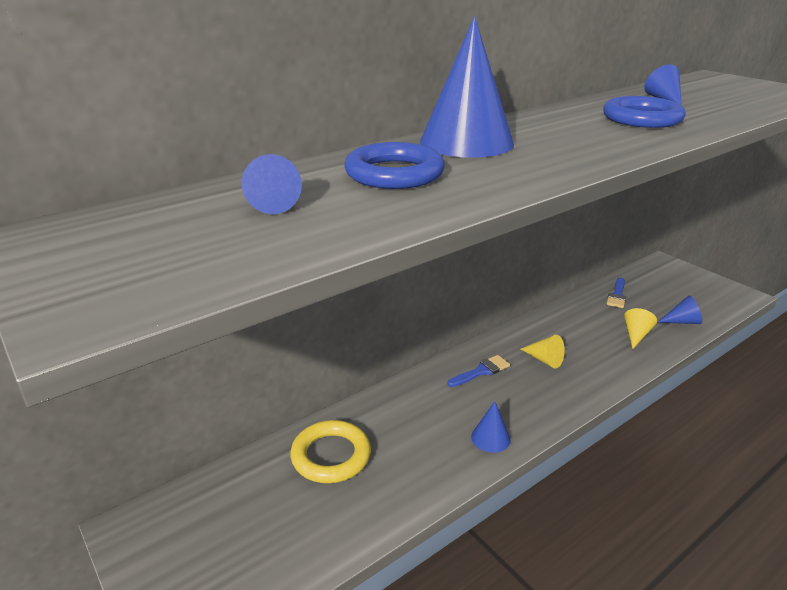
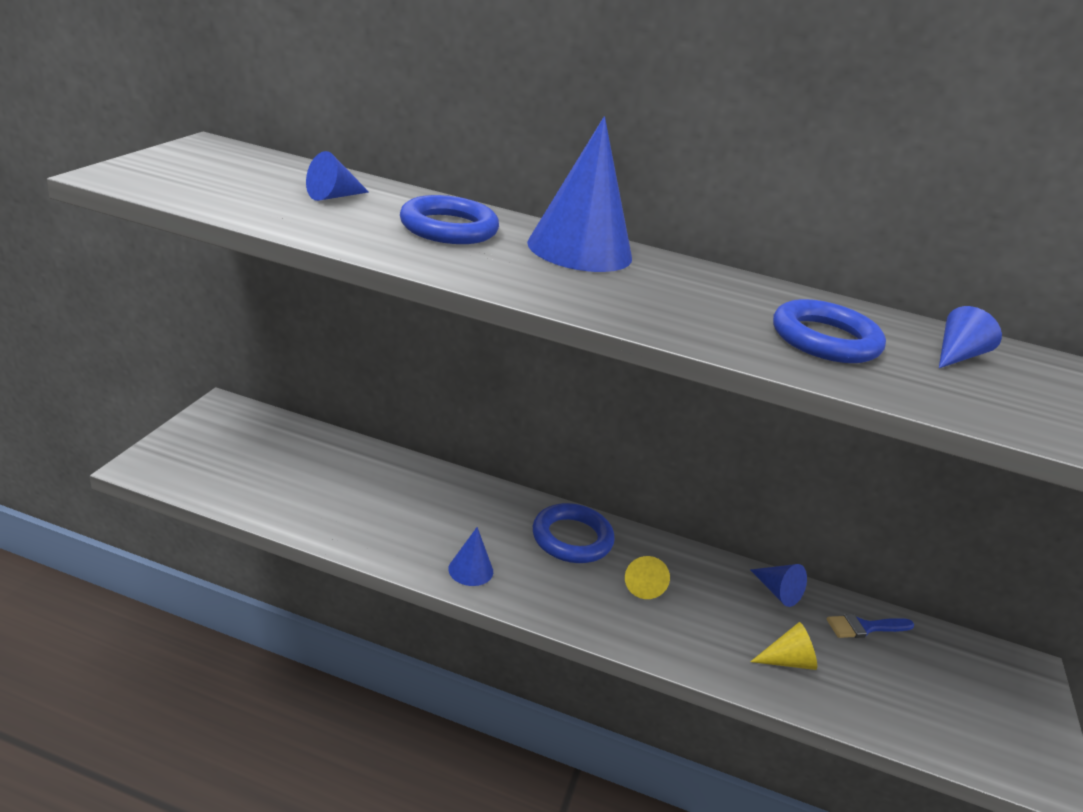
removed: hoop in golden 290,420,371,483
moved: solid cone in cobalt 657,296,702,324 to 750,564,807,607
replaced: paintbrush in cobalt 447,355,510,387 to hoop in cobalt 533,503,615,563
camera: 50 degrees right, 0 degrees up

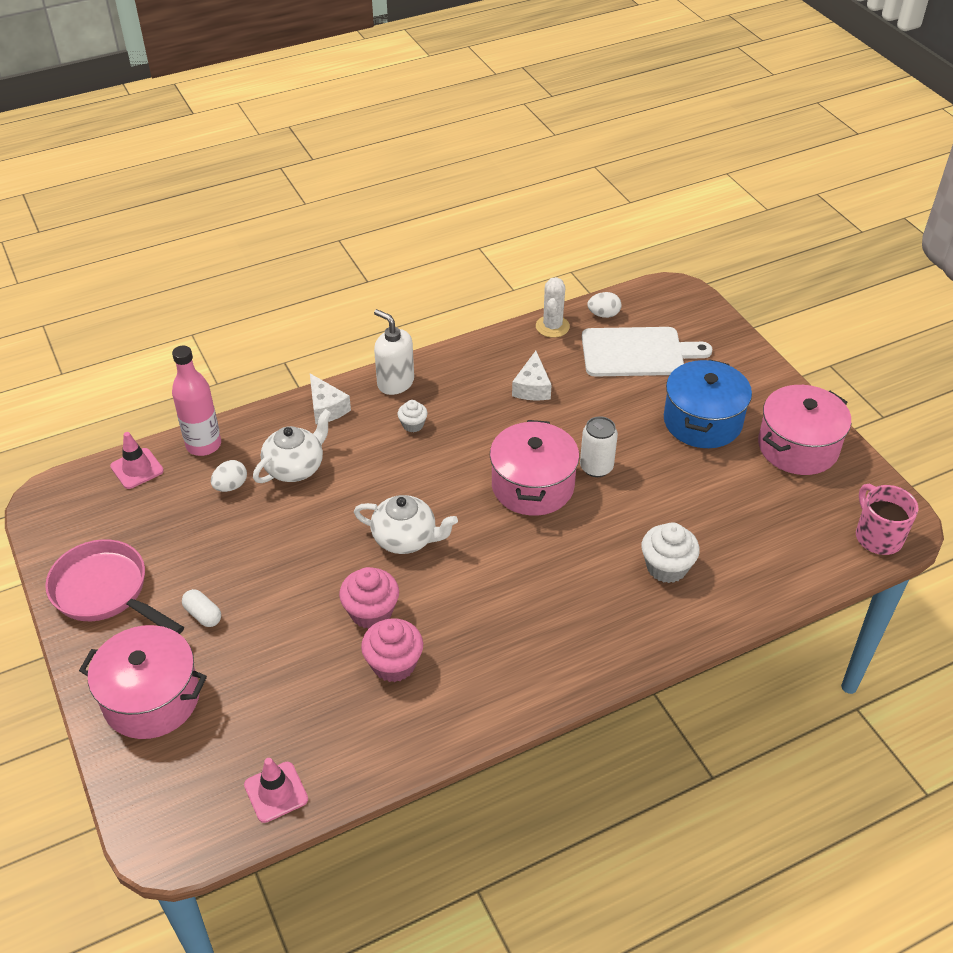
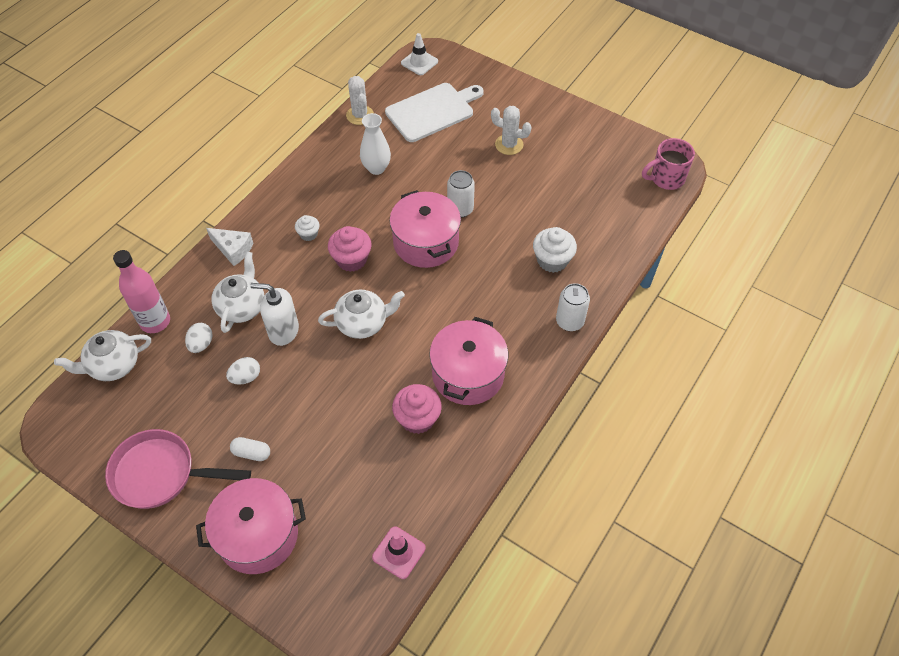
added: safety cone in snow-white 401,33,438,75; soda can in snow-white 556,283,590,331
moved: muffin in rose-pink 339,567,399,629 to 328,226,371,272; soap pump in snow-white 374,309,414,395 to 250,283,299,346; toy egg in snow-white 587,292,621,318 to 226,357,260,385; pot in rose-pink 758,385,851,475 to 429,317,508,405
replaced: safety cone in rose-pink 110,432,164,489 to teapot in snow-white 54,330,151,381; cheese in snow-white 512,351,552,401 to vase in snow-white 360,113,391,175; pot in cobalt 664,359,752,448 to saguaro cactus in snow-white 491,106,531,155
turned: mug in rose-pink 856,484,918,555 = 642,138,695,190 60 degrees counterclockwise
camera: 30 degrees left, 10 degrees up

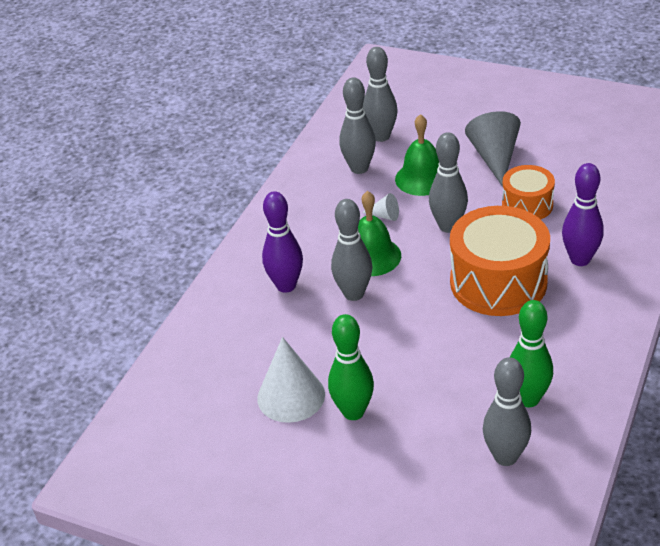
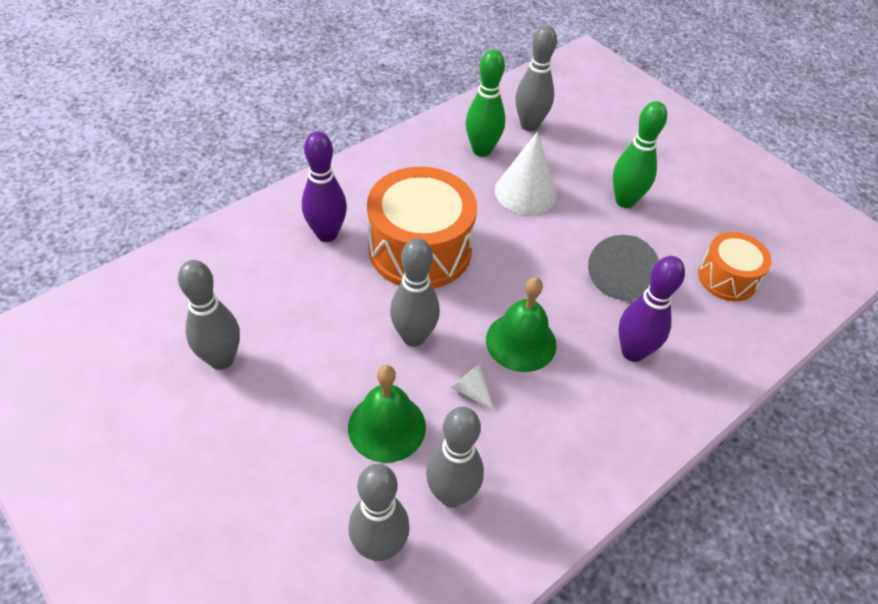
moved: solid cone in snow-white 257,337,325,423 to 495,131,557,215; bowling pin in grey 331,199,372,301 to 178,260,240,370; solid cone in grey 465,111,521,187 to 588,235,659,300; snare drum in bright orange 502,165,555,219 to 698,232,772,301
camera: 160 degrees left, 10 degrees up

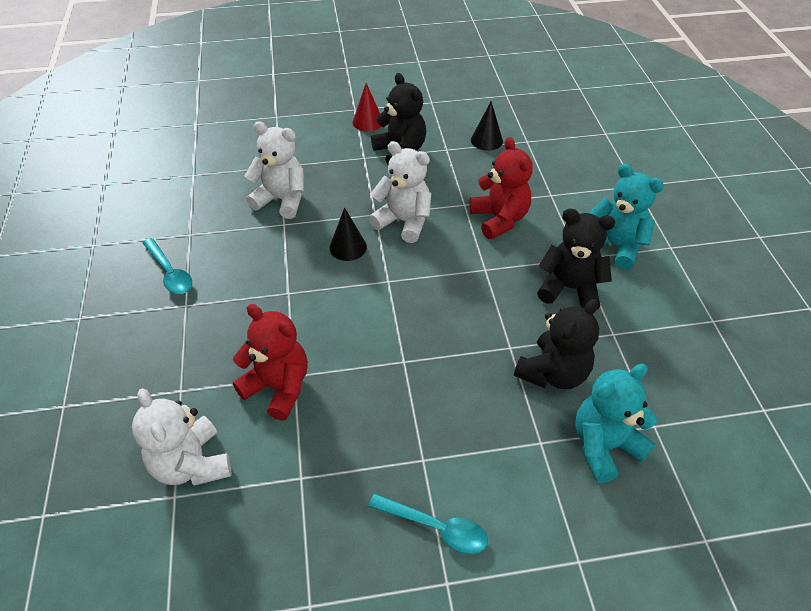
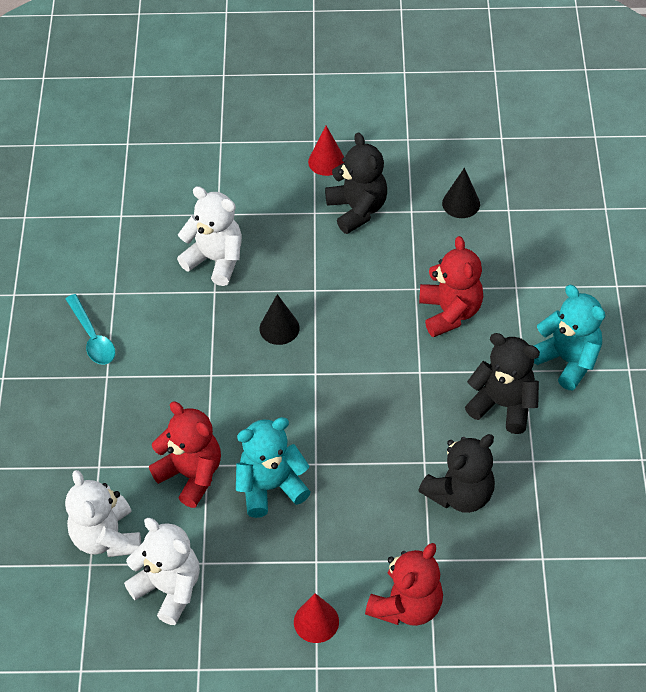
added: teddy in crimson 365,543,443,626
moved: teddy in snow-white 369,141,431,243 to 124,518,200,625; teddy in teal 575,364,657,483 to 236,417,311,518
replaced: spoon in teal 368,494,488,554 to solid cone in crimson 294,593,339,643
camera: 10 degrees right, 5 degrees up

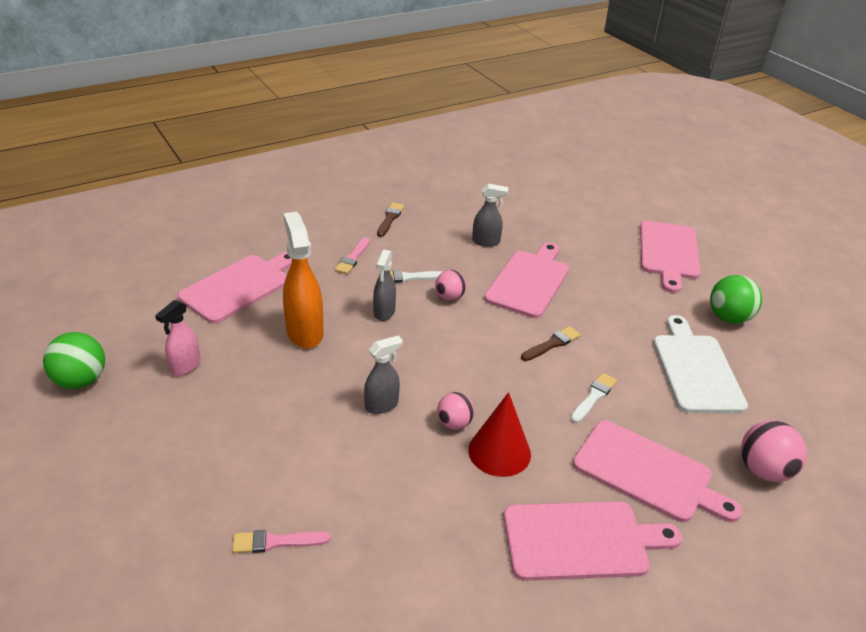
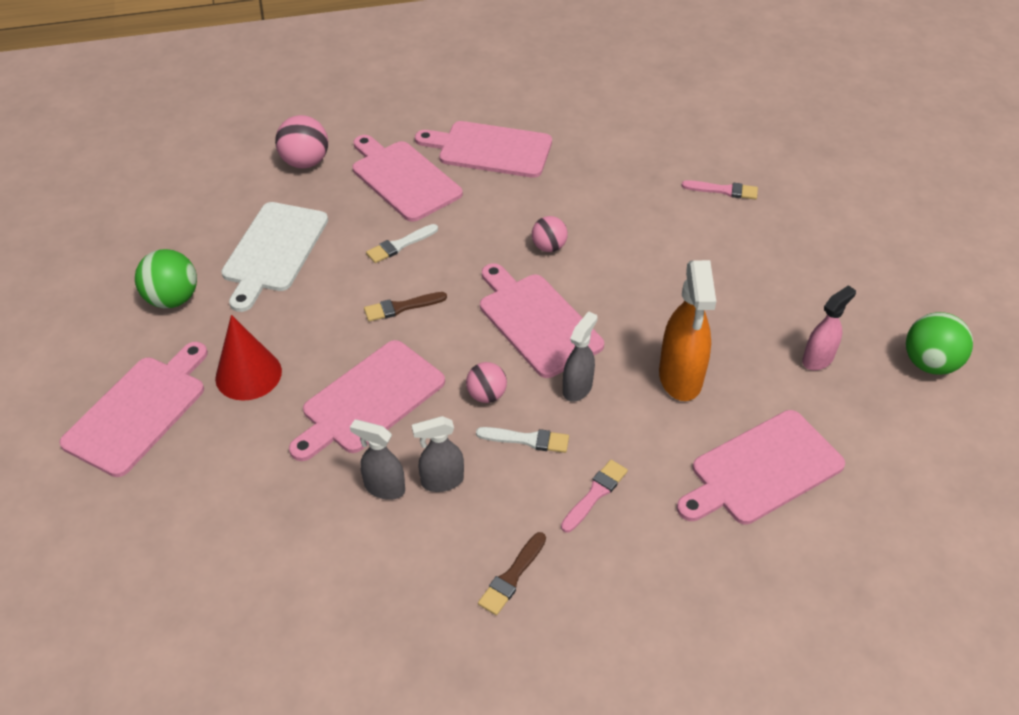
added: chopping board in rose-pink 480,263,604,378
moved: spray cleaner in grey 364,336,403,414 to 412,416,464,492; solid cone in crimson 468,392,531,477 to 215,315,282,401
camera: 160 degrees left, 10 degrees up

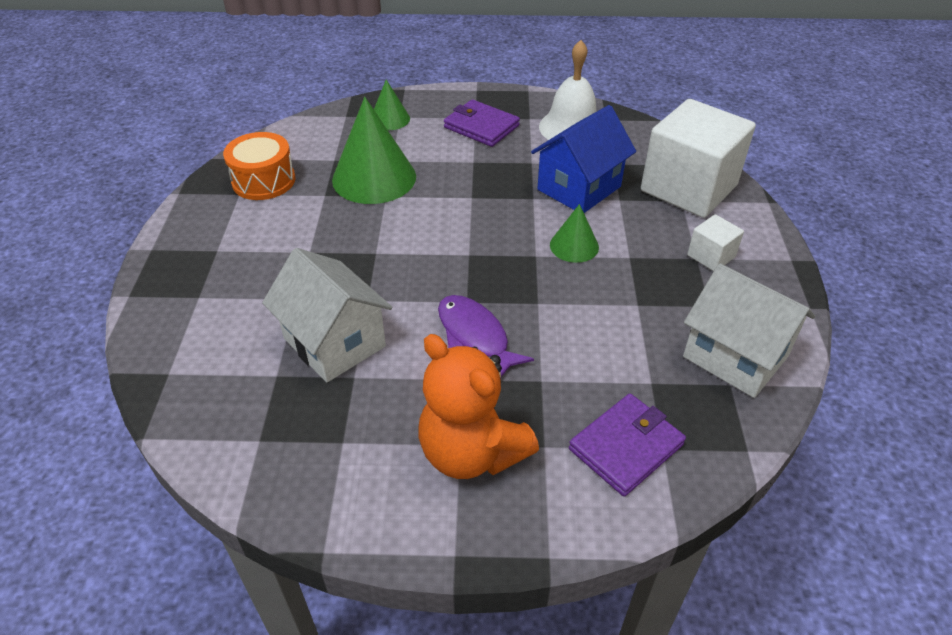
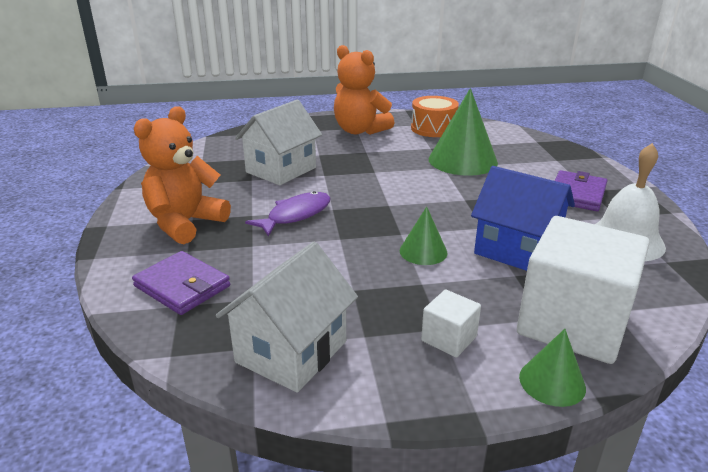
added: teddy in bright orange 334,45,394,135
moved: solid cone in green 374,80,410,130 to 519,329,586,407
camera: 80 degrees right, 15 degrees down

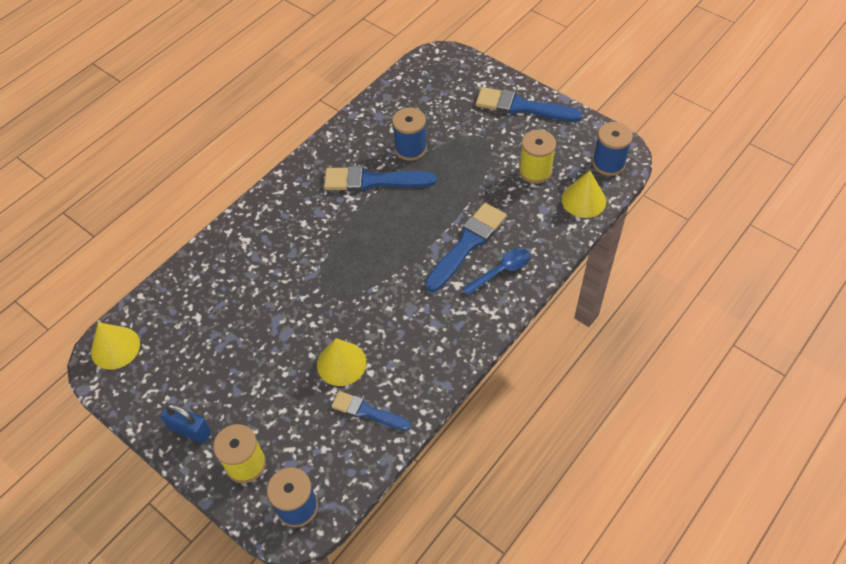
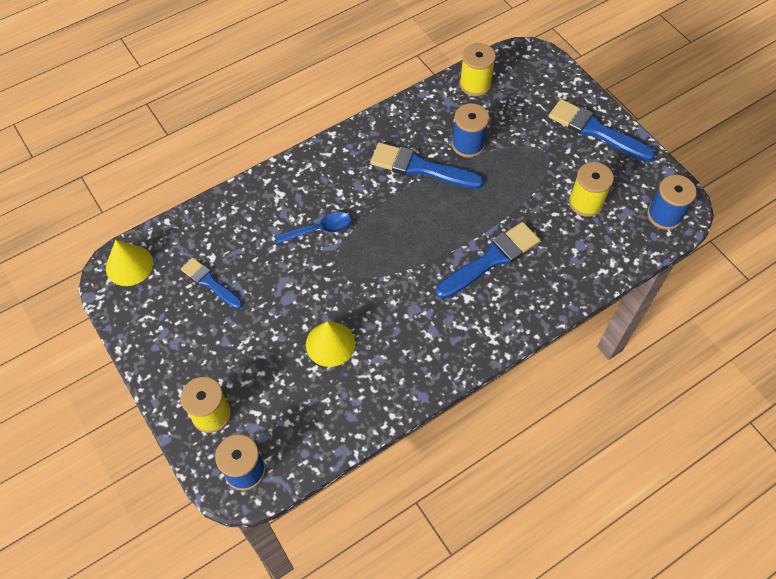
removed: lock in cobalt 161,404,211,444; solid cone in golden 562,171,606,218
added: bobbin in golden 459,43,496,96
moved: paintbrush in cobalt 331,391,411,431 to 181,258,242,309; spoon in cobalt 462,248,530,296 to 275,212,351,244
camera: 15 degrees right, 5 degrees up

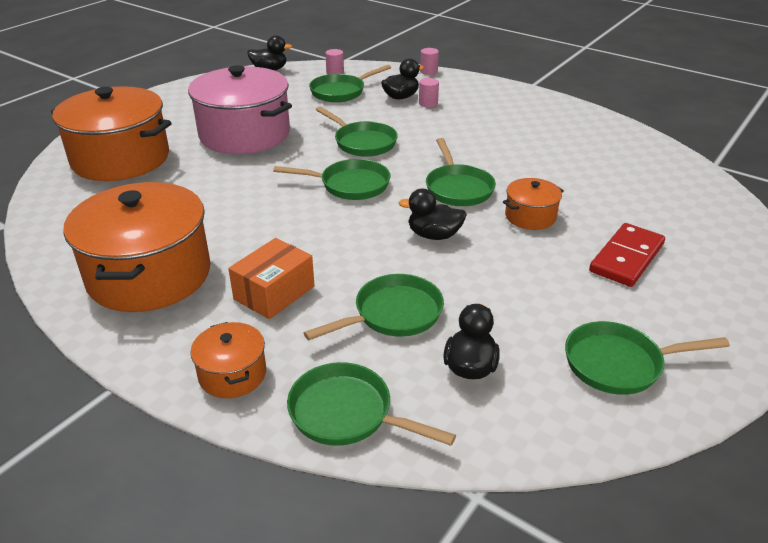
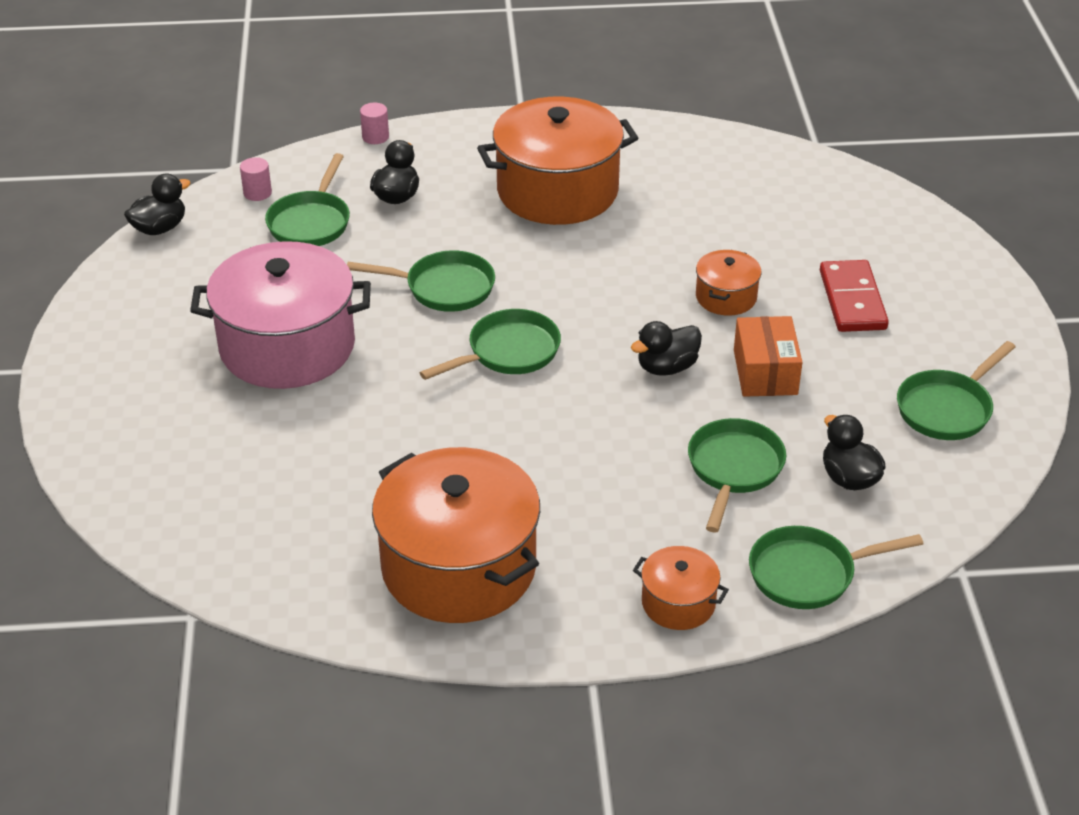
removed: cylinder shape in rose-pink 419,78,439,107; skillet in green 426,138,496,206
moved: pot in bright orange 51,86,172,181 to 477,97,638,225; package in bright orange 228,238,315,319 to 734,316,803,397
camera: 40 degrees left, 5 degrees up

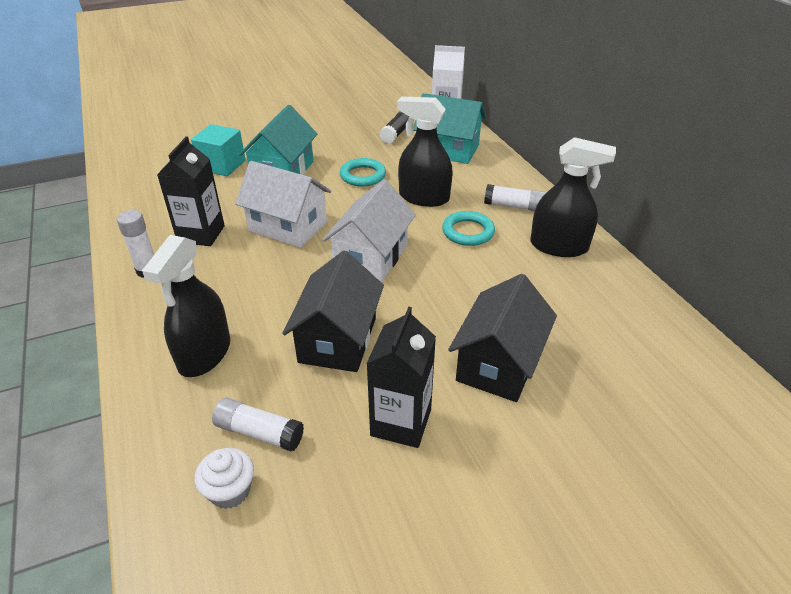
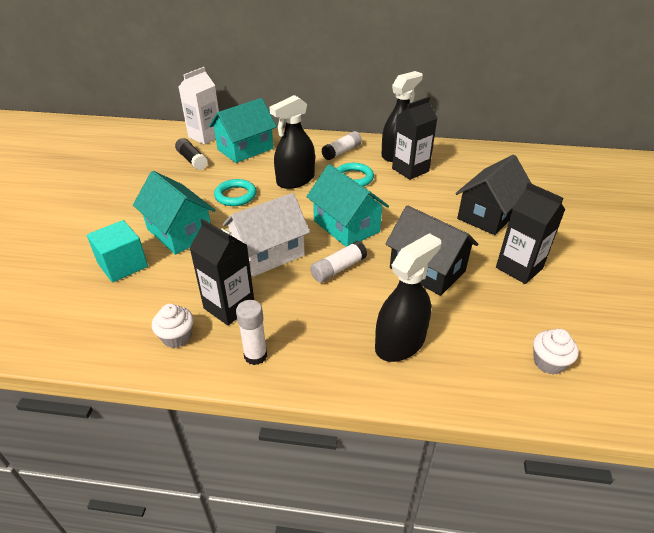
added: muffin in snow-white 152,304,194,348; carton in black 392,97,437,180
moved: stick of glue in snow-white 212,398,304,452 to 310,241,367,283
recoloured: toy house in snow-white 322,180,416,283 to toy house in teal 307,164,389,247
turned: spray cleaner in black 142,235,230,377 = 375,233,441,362 90 degrees counterclockwise; toy house in black 448,274,557,402 = 455,155,532,235 75 degrees clockwise
camera: 60 degrees left, 0 degrees up

